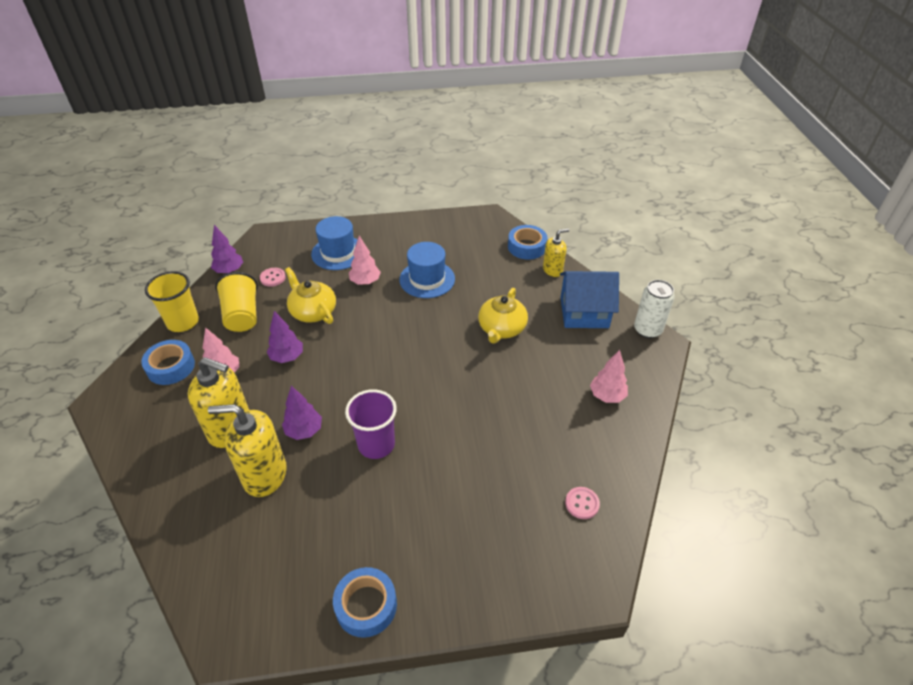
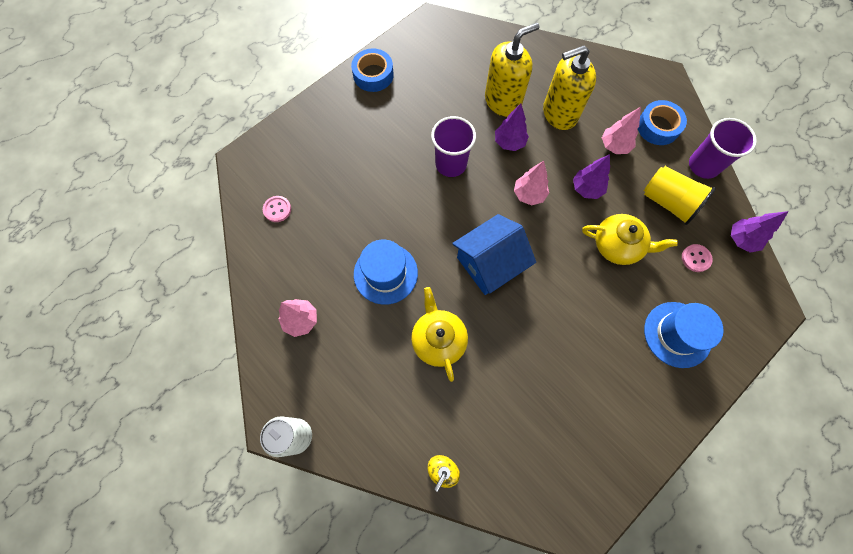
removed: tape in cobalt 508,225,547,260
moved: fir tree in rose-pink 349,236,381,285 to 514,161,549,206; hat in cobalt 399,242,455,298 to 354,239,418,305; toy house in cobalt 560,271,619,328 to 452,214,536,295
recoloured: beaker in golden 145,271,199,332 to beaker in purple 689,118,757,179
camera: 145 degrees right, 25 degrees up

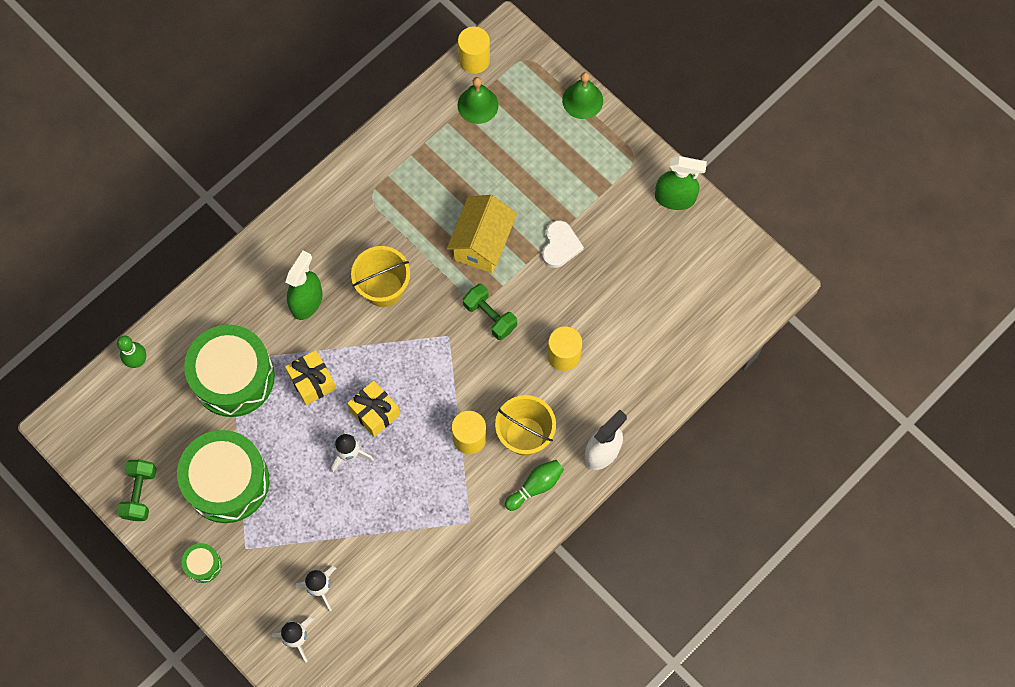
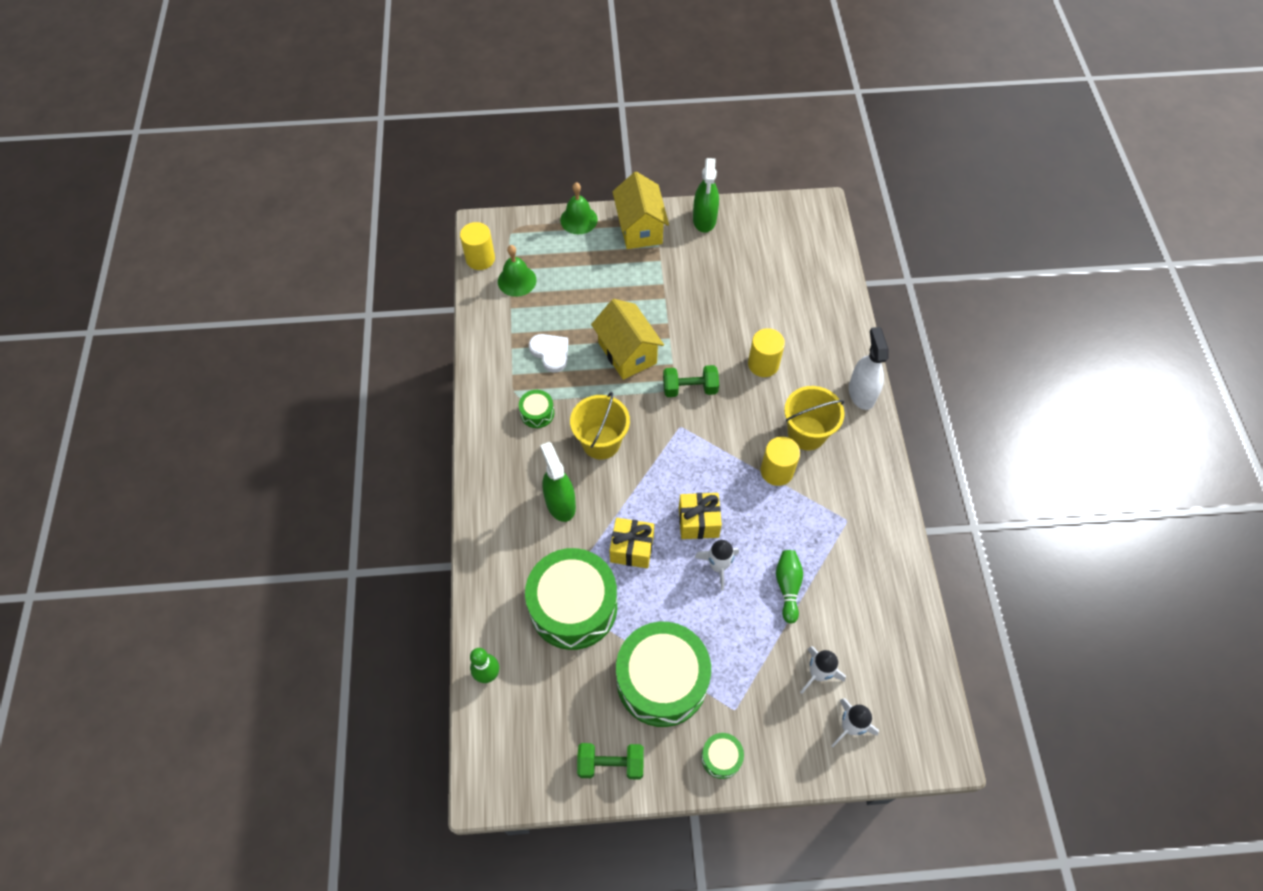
added: snare drum in green 519,390,554,428; toy house in golden 612,172,669,249
moved: bowling pin in green 505,460,564,511 to 776,550,803,624; love heart in snow-white 542,220,584,268 to 529,334,568,373
turned: hand weight in green 117,460,157,521 = 577,743,644,780 45 degrees counterclockwise; spray cleaner in green 655,156,707,210 = 693,158,719,233 135 degrees clockwise
camera: 50 degrees left, 10 degrees down

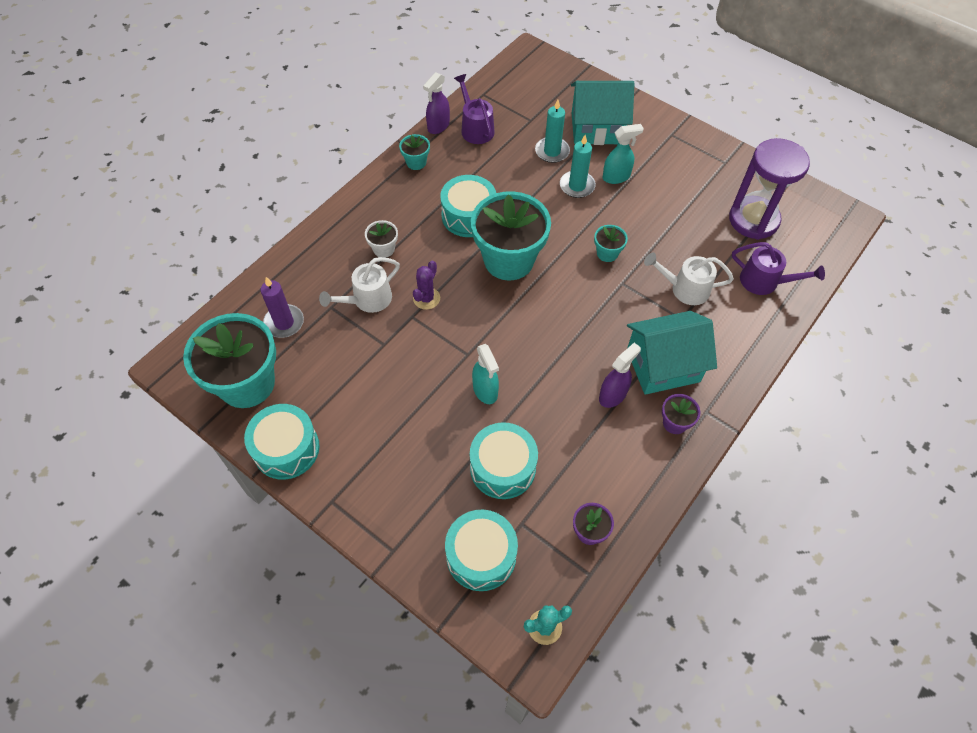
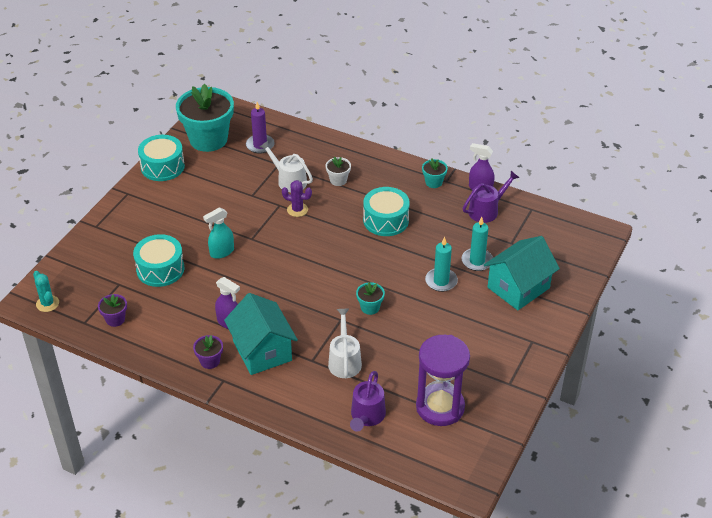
removed: snare drum in teal 445,510,518,591; plant pot in teal 471,191,551,281; spray cleaner in teal 602,124,644,184
turned: toy house in teal 571,81,635,145 = 484,236,560,310 60 degrees clockwise
camera: 80 degrees right, 15 degrees down

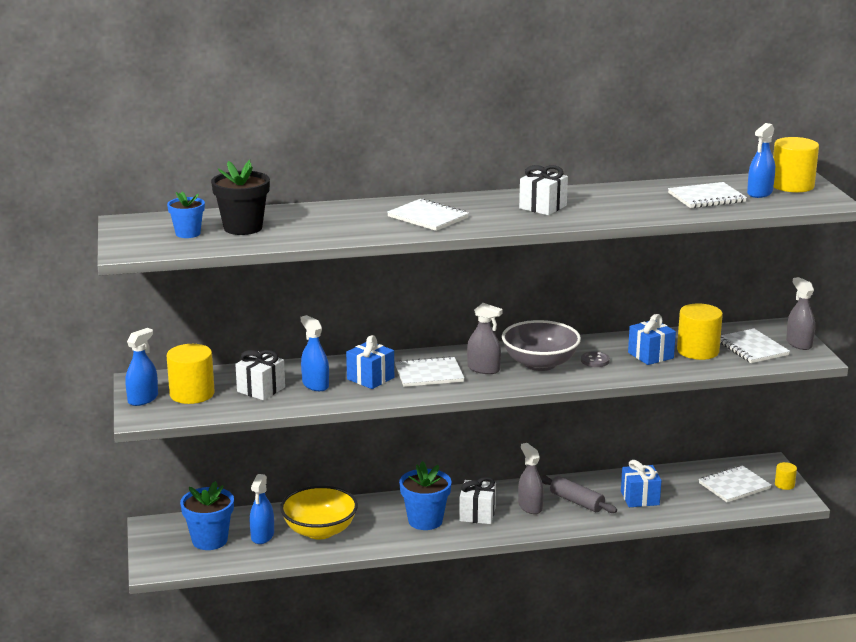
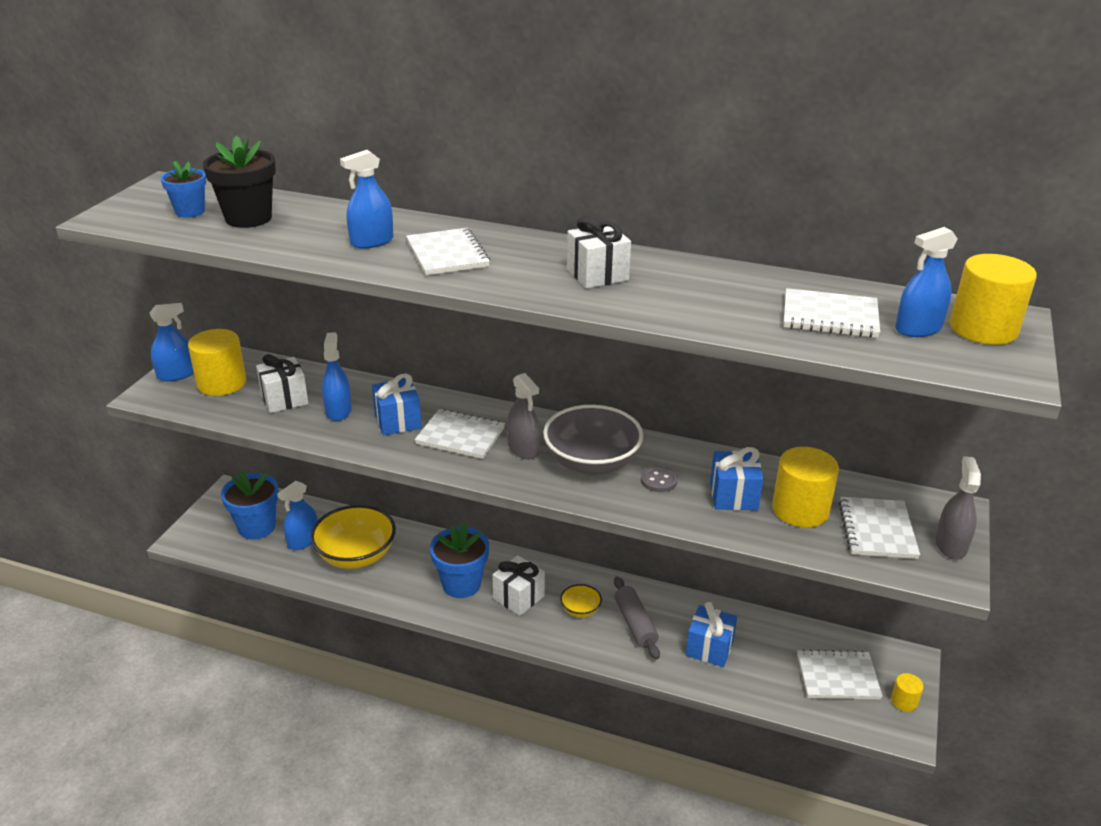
added: spray cleaner in cobalt 340,150,393,249
replaced: spray cleaner in grey 518,443,544,514 to bowl in golden 560,584,602,617
camera: 30 degrees right, 10 degrees up

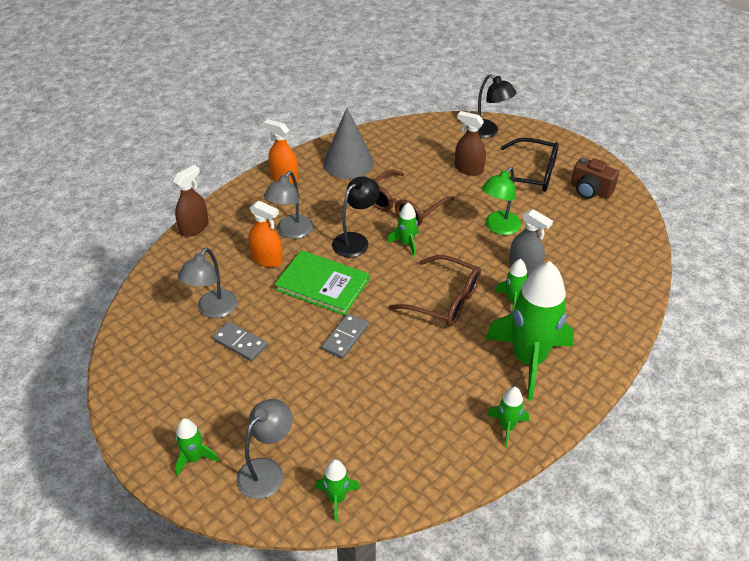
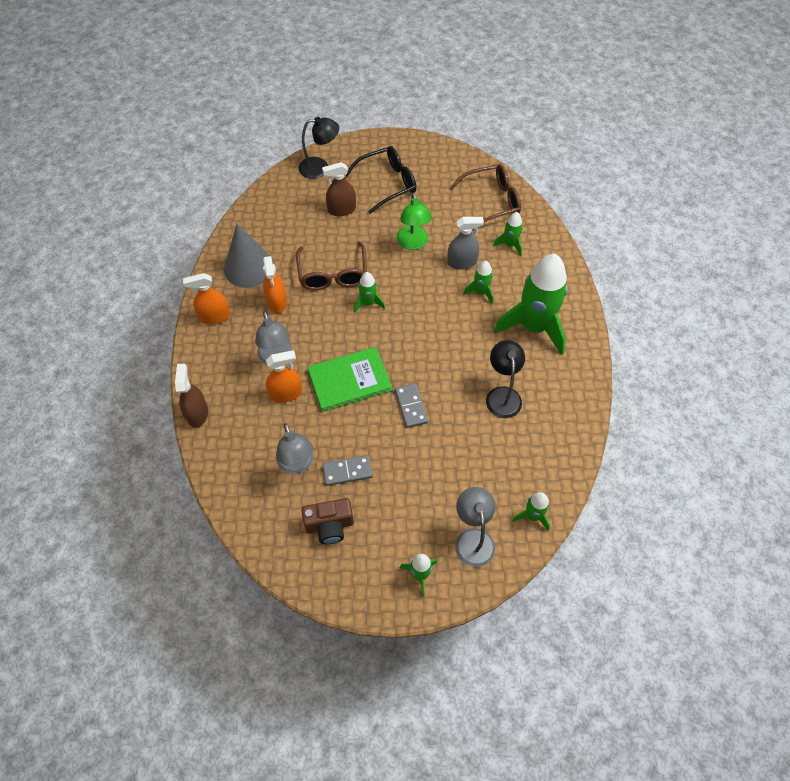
added: spray cleaner in bright orange 263,256,287,313
moved: desk lamp in black 332,176,380,258 to 486,340,525,418; eyeglasses in russet 389,255,481,327 to 450,164,521,222; spaceship in green 487,387,529,448 to 493,212,523,256; photo camera in russet 571,157,619,199 to 302,498,354,544
camera: 45 degrees left, 15 degrees up

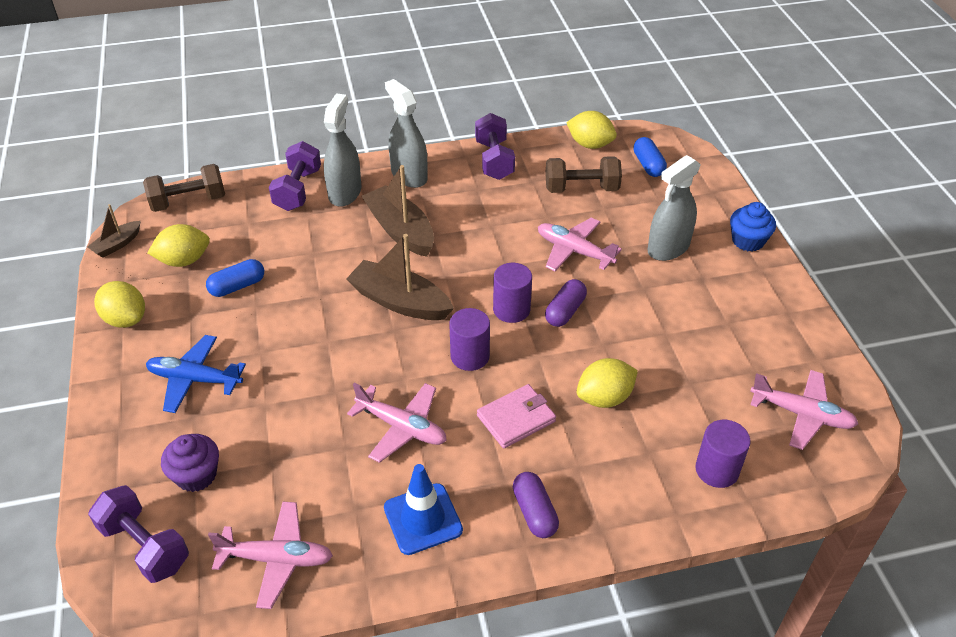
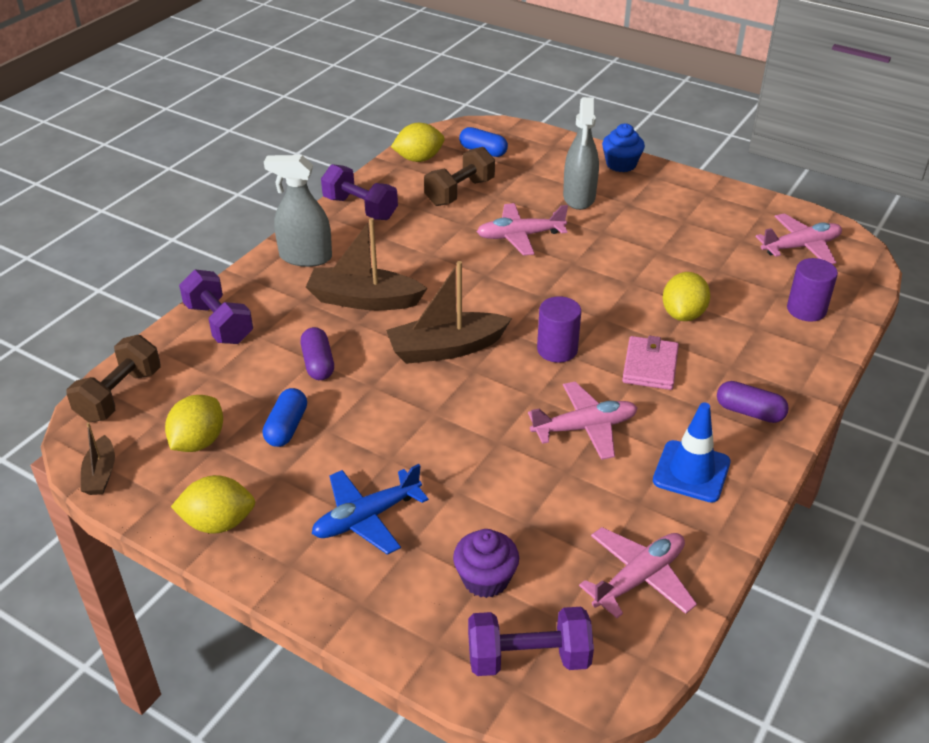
removed: spray cleaner in grey 324,93,361,207; cylinder shape in purple 493,263,532,323
moved: pill in purple 545,279,587,327 to 301,327,334,380
camera: 45 degrees left, 5 degrees down

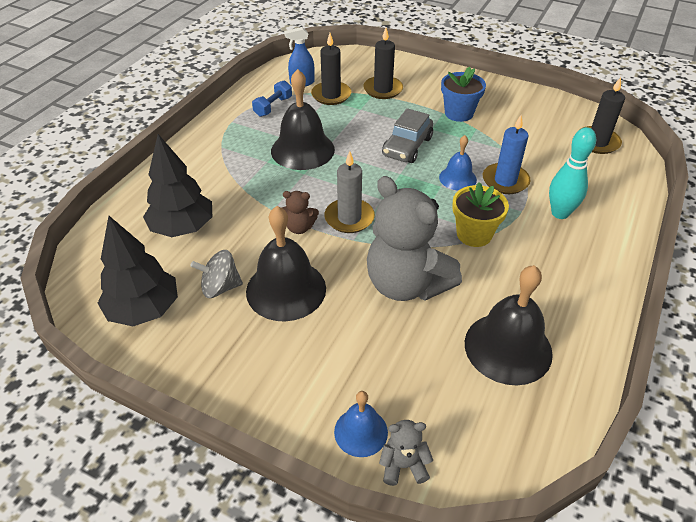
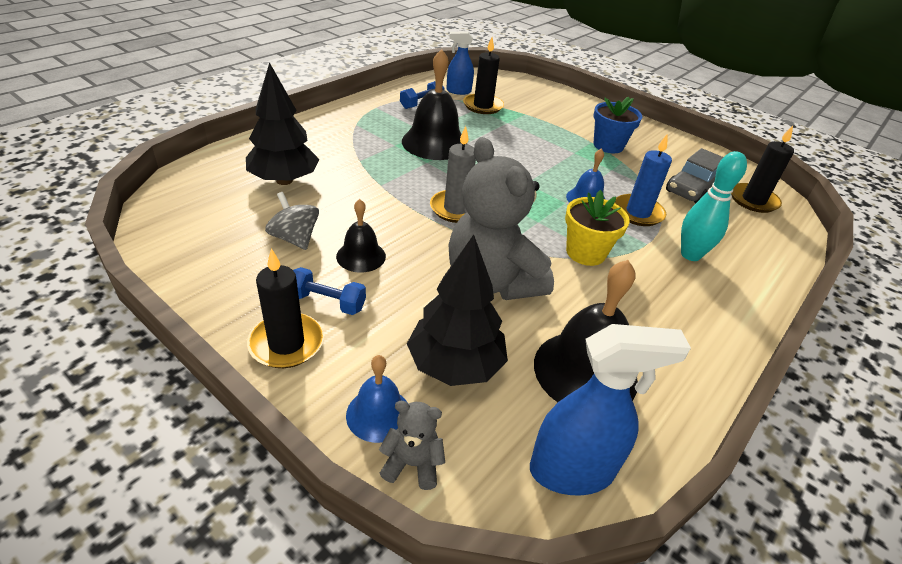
removed: teddy in russet 282,191,319,234
added: hand weight in cobalt 293,267,366,315; spray cleaner in cobalt 530,324,691,495
moved: fir tree in black 98,216,178,326 to 407,235,508,386; candle in black 363,28,403,99 to 247,248,324,368; car in grey 382,108,433,163 to 666,148,723,204
turned: whirligig in grey 191,250,243,298 = 265,192,319,250 45 degrees clockwise
resized: hand bell in black 246,206,326,321 = 336,199,386,273 x0.56
camera: 10 degrees right, 5 degrees down

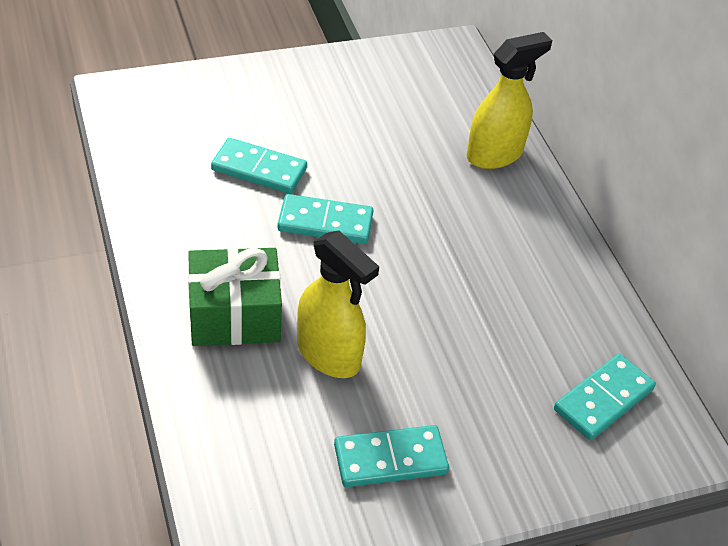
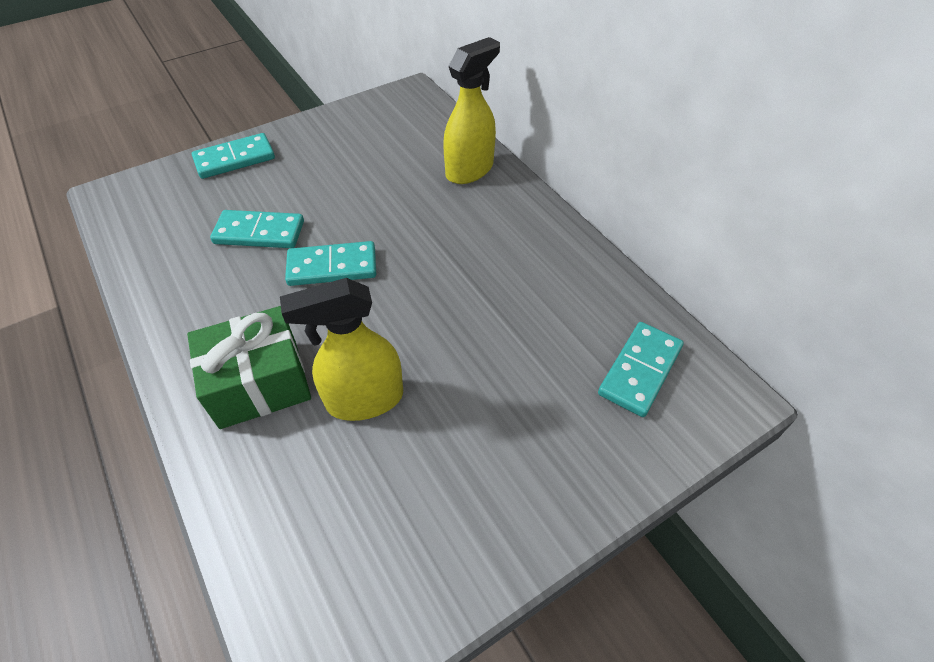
moved: domino tile in teal 334,425,449,487 to 192,133,275,179
turned: spray cleaner in golden 297,230,379,378 = 280,278,403,421 135 degrees clockwise
camera: 10 degrees left, 5 degrees up

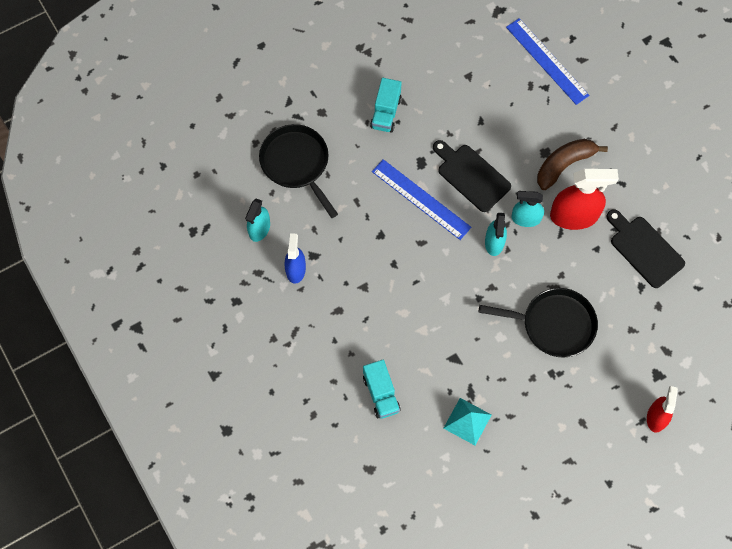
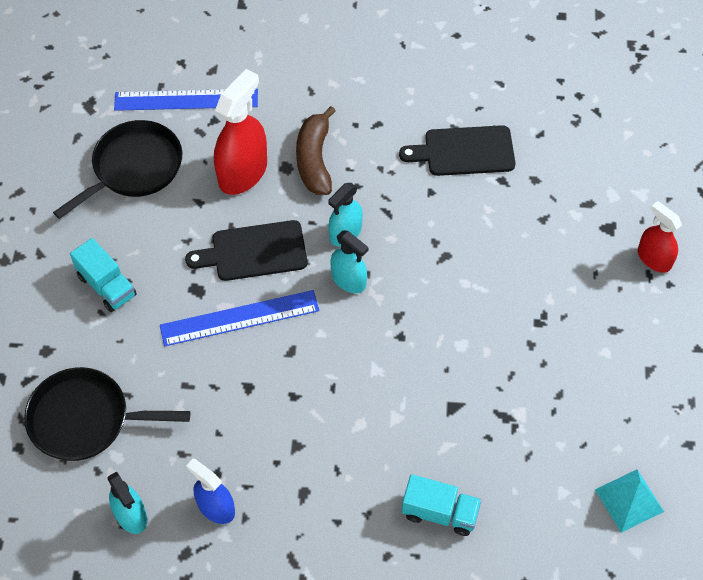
moved: pyramid shape in teal 443,398,491,445 to 595,469,664,533; skillet in black 478,288,598,358 to 53,120,182,219; spray cleaner in crimson 550,169,619,230 to 214,69,267,195
camera: 55 degrees left, 10 degrees down

